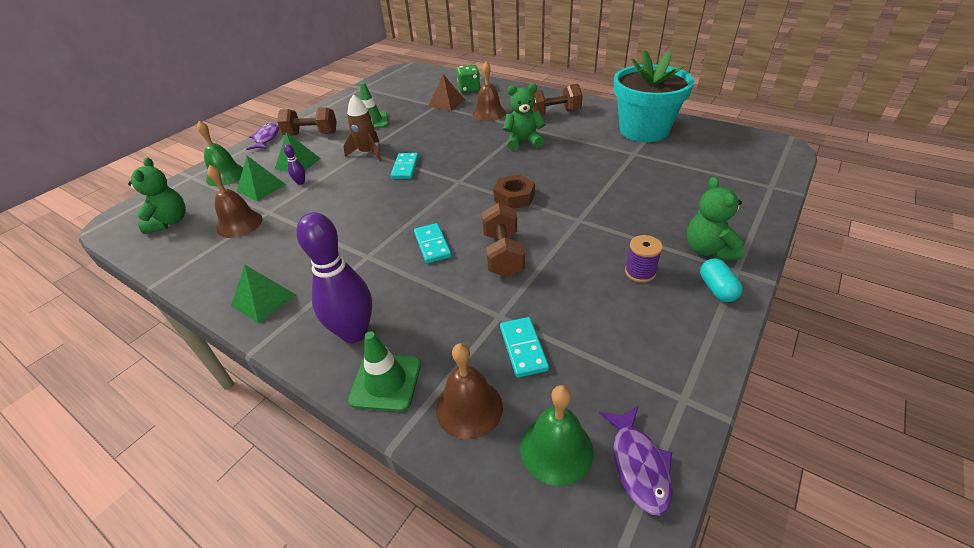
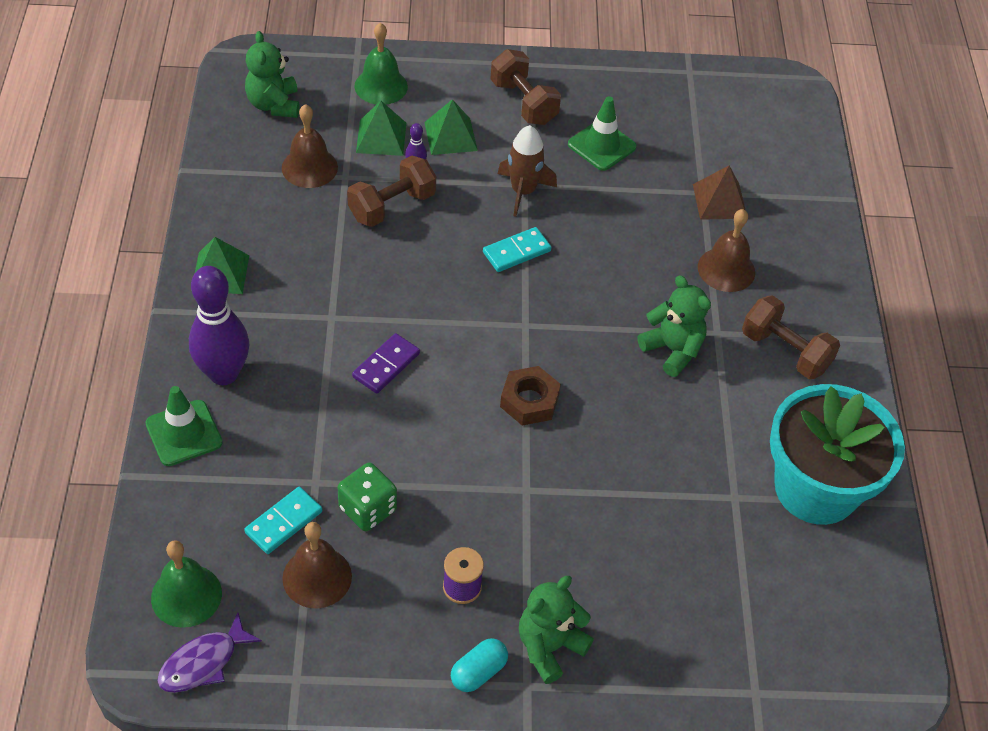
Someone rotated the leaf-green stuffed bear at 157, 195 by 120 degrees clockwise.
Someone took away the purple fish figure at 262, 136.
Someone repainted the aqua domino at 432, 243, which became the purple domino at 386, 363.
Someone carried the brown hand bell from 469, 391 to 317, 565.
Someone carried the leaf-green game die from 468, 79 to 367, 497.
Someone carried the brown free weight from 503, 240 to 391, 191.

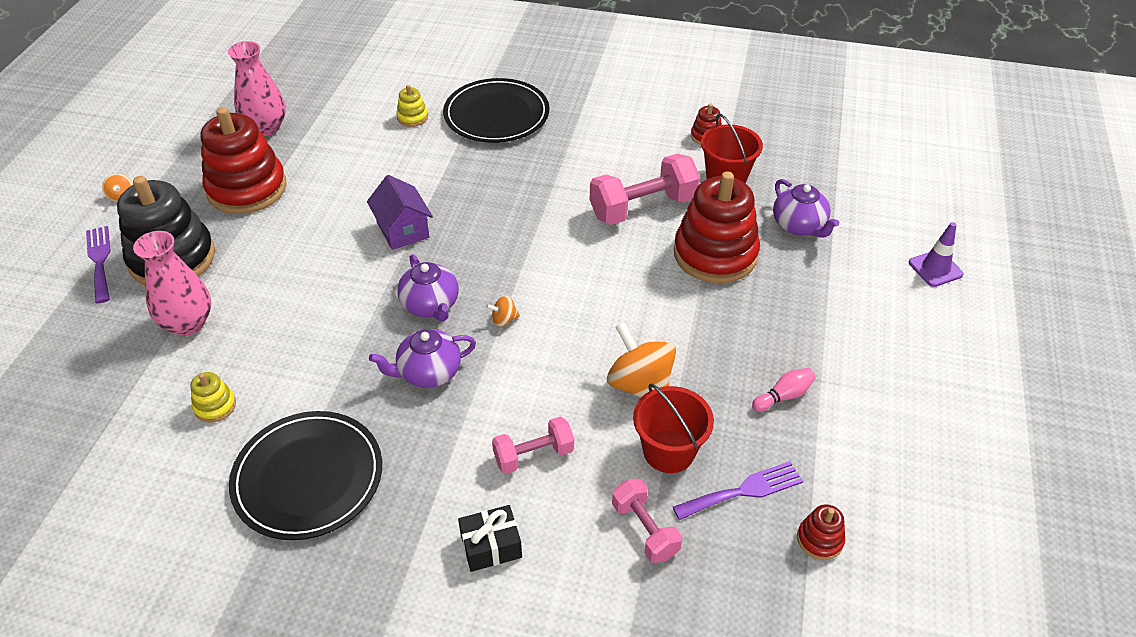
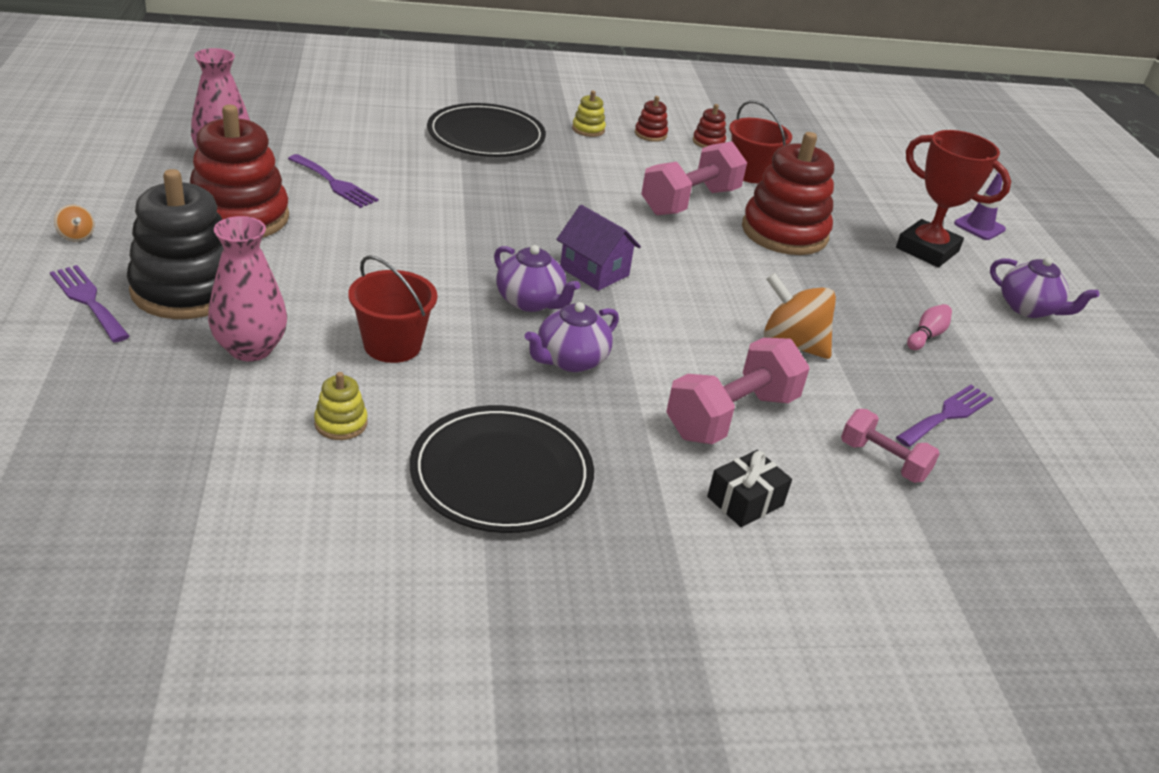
Someone carried the purple cottage from 400, 212 to 598, 248.
Someone carried the yellow stacking toy from 412, 106 to 589, 114.
Someone took away the orange whirligig at 503, 311.
Someone scaled the pink free weight at 533, 445 by 1.69.
Someone carried the crimson sand bucket from 673, 428 to 392, 309.
Someone carried the purple teapot from 806, 208 to 1044, 287.
Someone carried the crimson stacking toy from 821, 532 to 651, 119.
Someone put down the purple table fork at 333, 181.
Someone put down the crimson trophy at 953, 198.

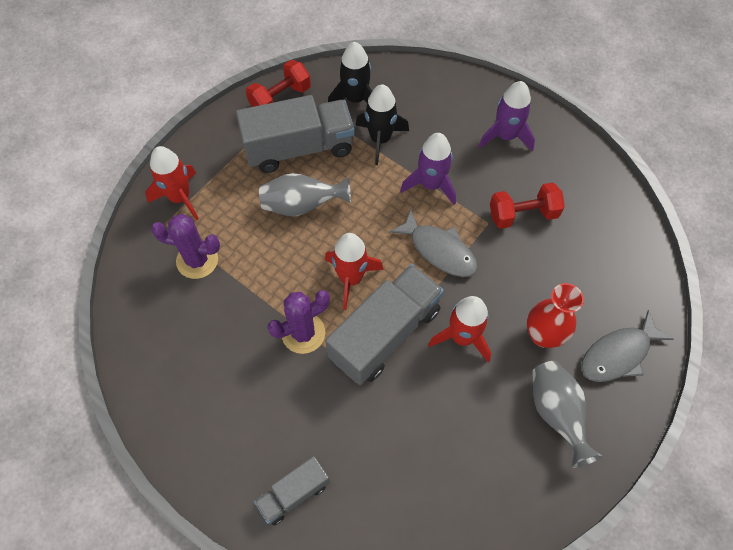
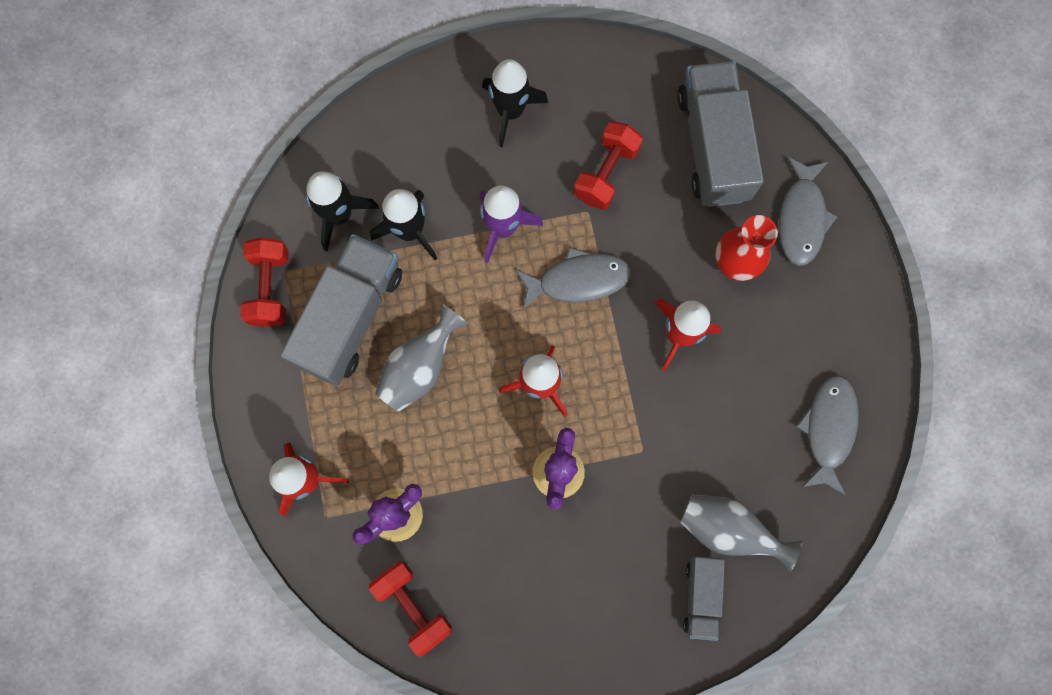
Someone carried the gray truck from 384, 324 to 720, 134.
Someone repainted the purple spaceship at 506, 116, which became the ebony spaceship at 515, 103.
Someone carried the gray vase from 567, 414 to 741, 534.
Someone put down the crimson free weight at 410, 609.
Someone put down the gray fish figure at 827, 435.

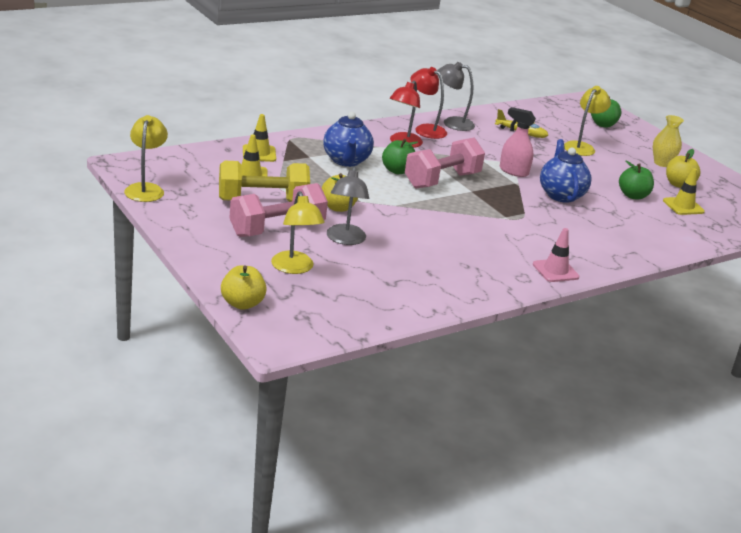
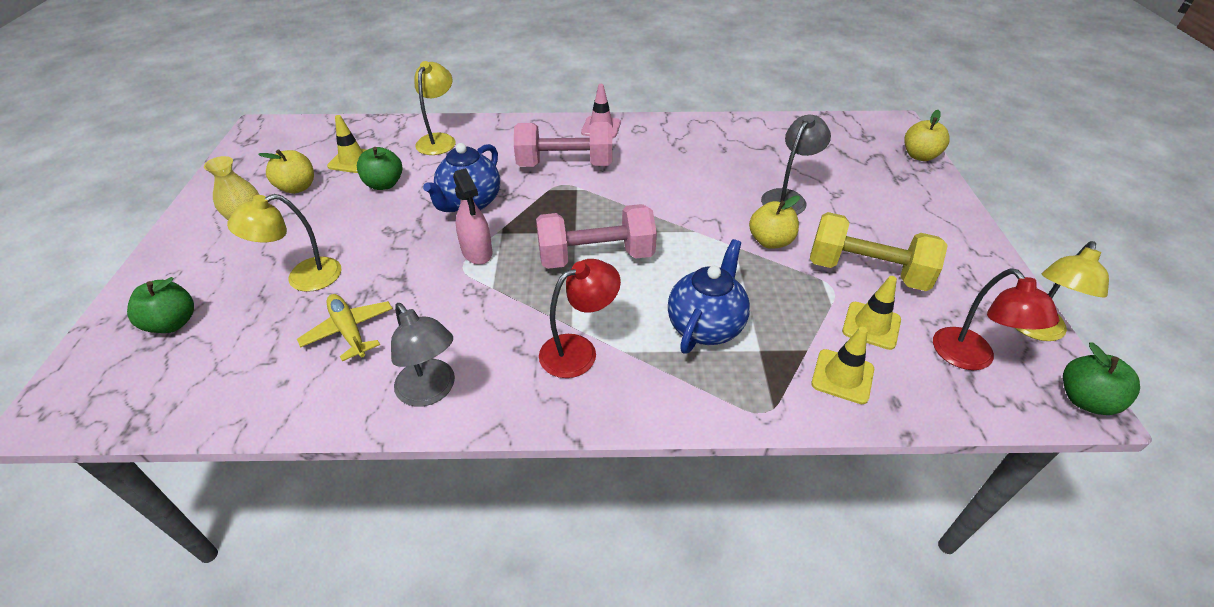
Someone carried the pink free weight from 278, 210 to 563, 144.
Someone carried the yellow reading lamp from 298, 232 to 435, 108.
Someone carried the leaf-green toy apple from 400, 156 to 1101, 378.
Someone carried the crimson reading lamp from 428, 103 to 996, 319.

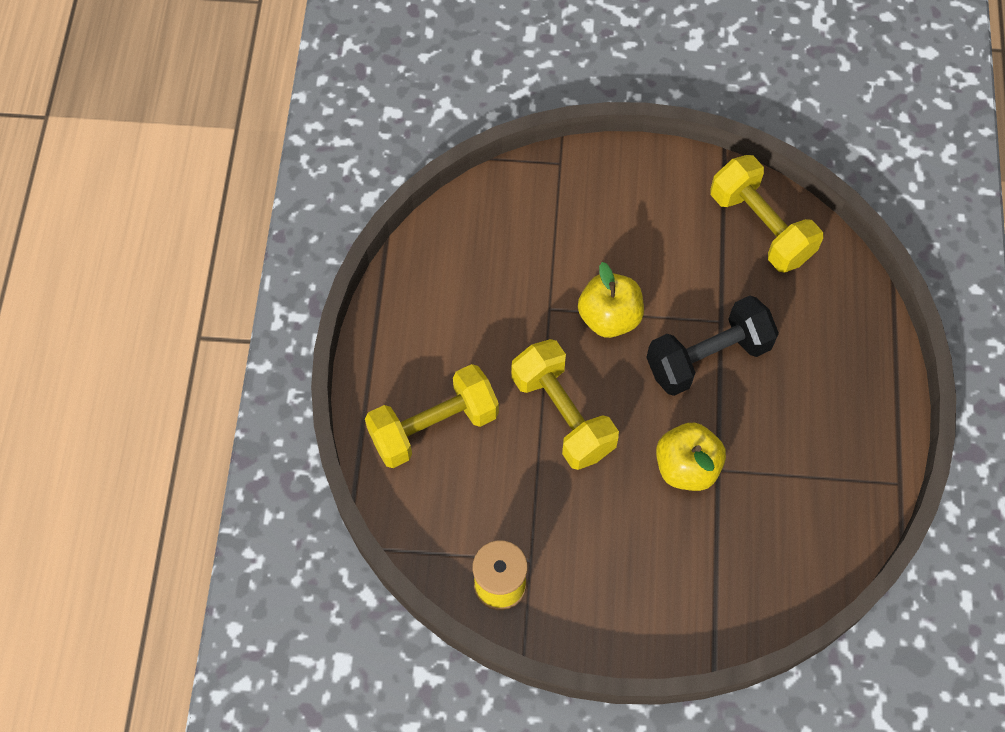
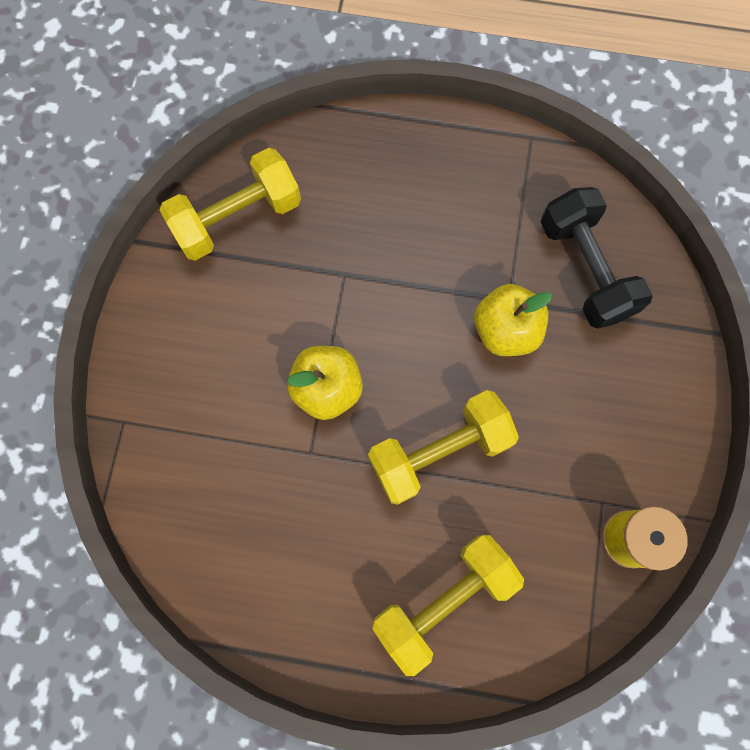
Someone rotated the yellow free weight at 432, 416 by 75 degrees clockwise.
Someone carried the ebony free weight from 712, 346 to 597, 258.

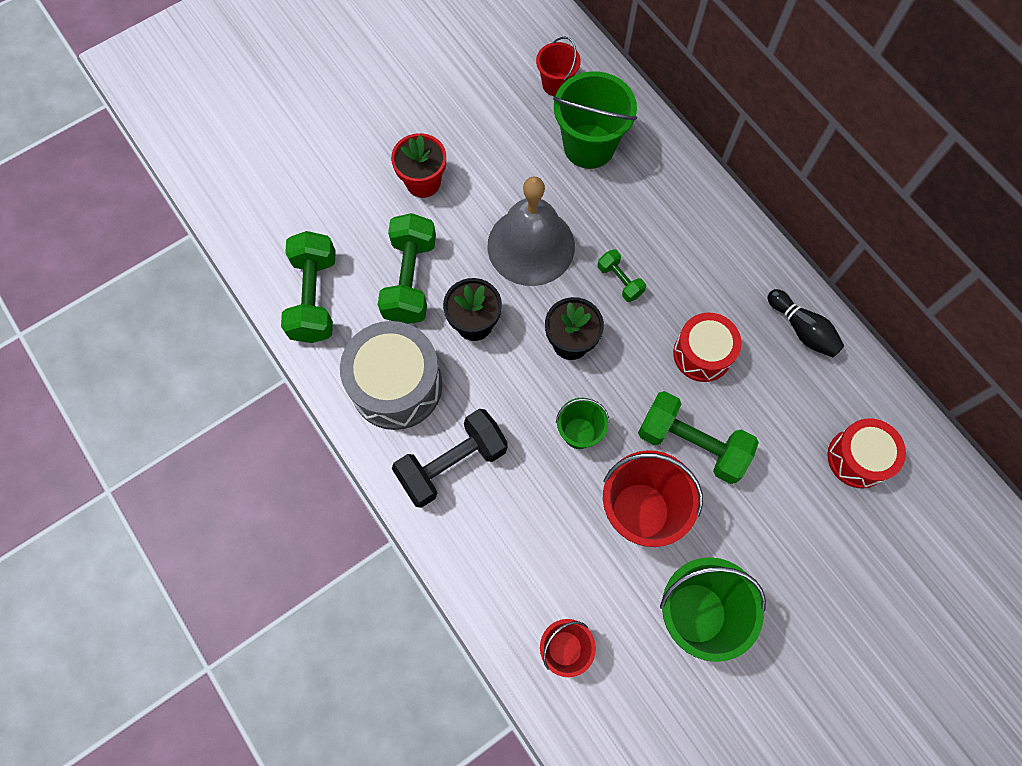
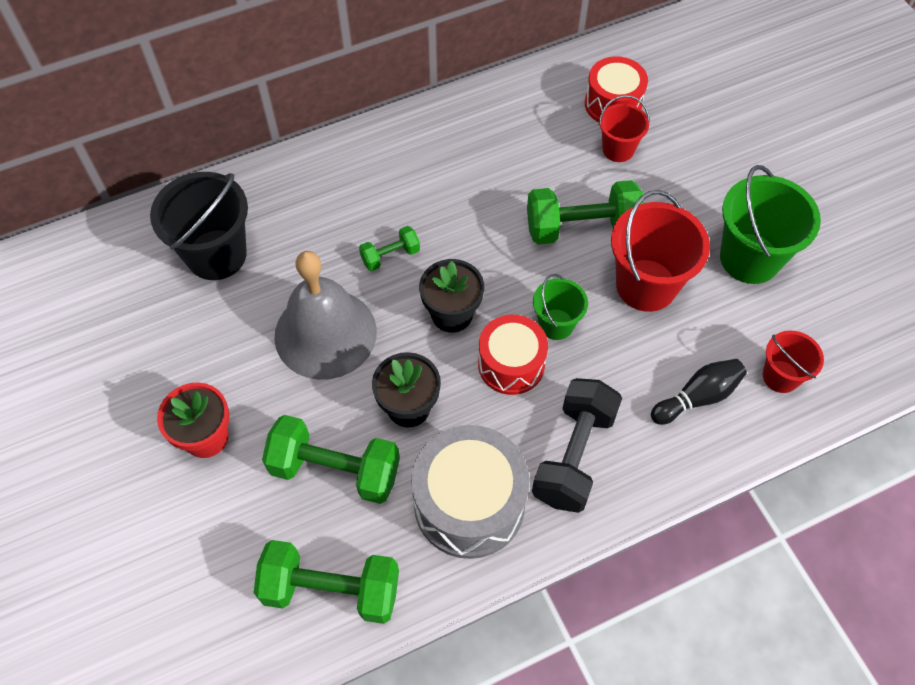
Someone rotated the ebony free weight at 450, 458 by 45 degrees clockwise.
Someone carried the crimson sand bucket from 558, 66 to 624, 128.
Someone repainted the leaf-green sand bucket at 595, 120, which became the ebony sand bucket at 199, 226.
Someone rotated the leaf-green free weight at 698, 437 by 45 degrees clockwise.
Someone carried the crimson drum from 707, 347 to 513, 355.
Someone carried the ebony skittle from 805, 323 to 699, 392.

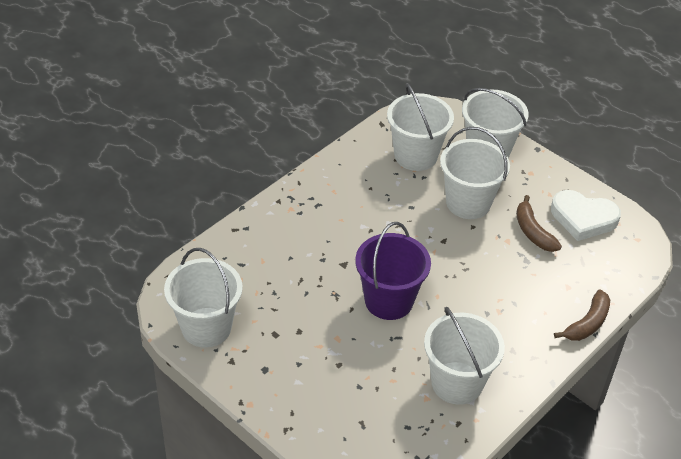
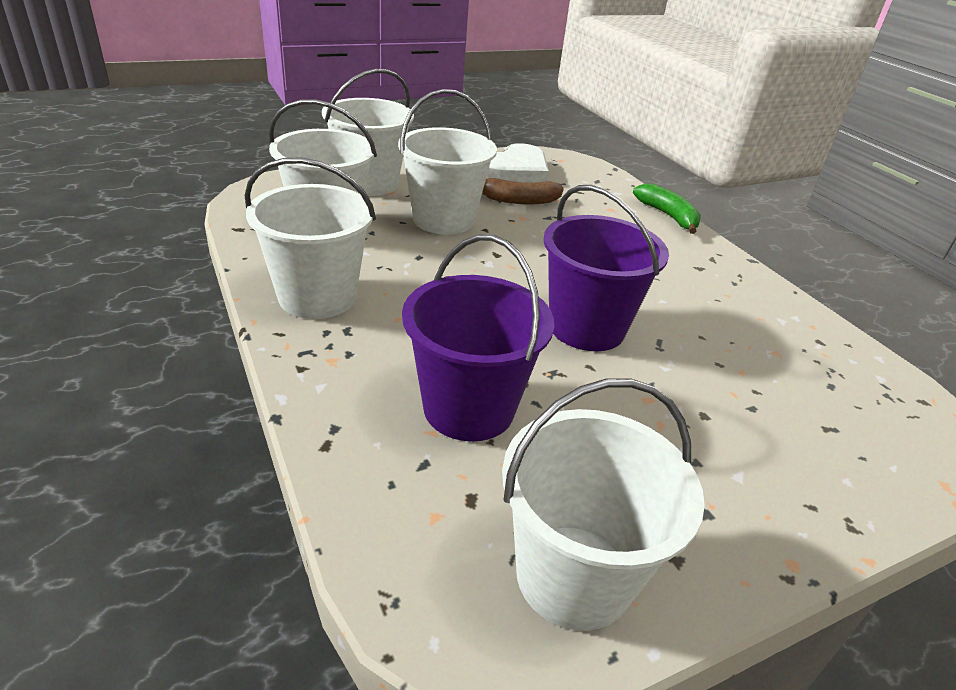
Someone carried the pure white sand bucket from 464, 356 to 310, 238.
Someone repainted the brown toy banana at 582, 315, which became the leaf-green toy banana at 667, 209.
Someone put down the purple sand bucket at 478, 338.

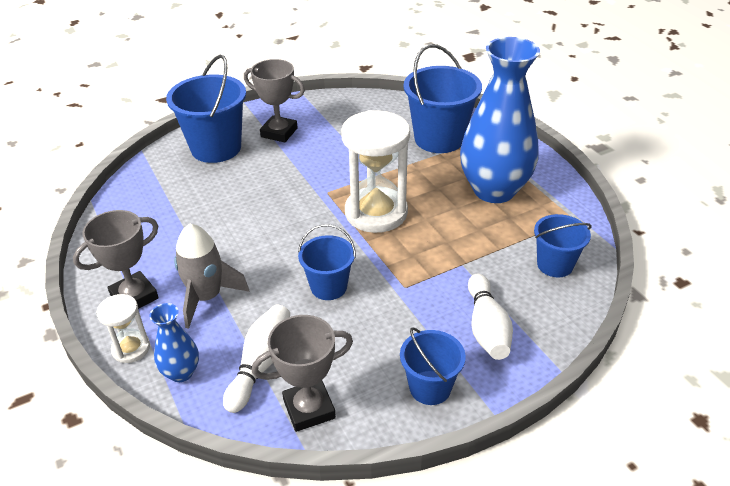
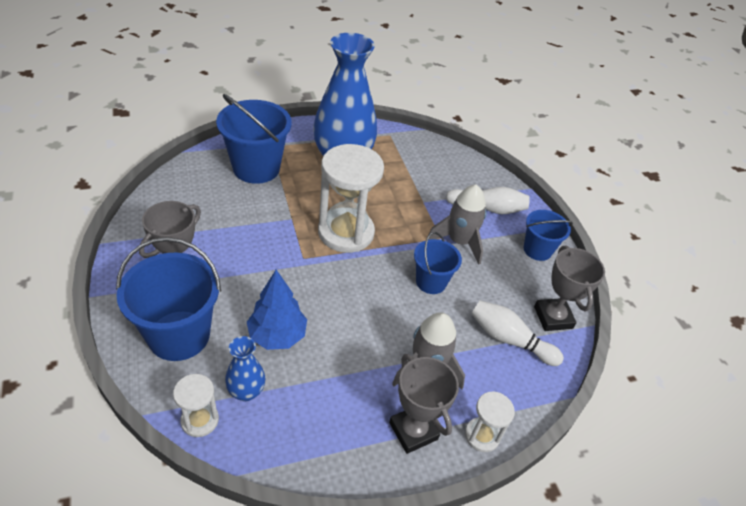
Someone carried the cobalt vase from 174, 342 to 245, 368.
Someone took away the cobalt sand bucket at 563, 246.
Someone put down the pure white sand timer at 196, 405.
Someone put down the cobalt toy tree at 277, 310.
Someone put down the gray spaceship at 457, 225.

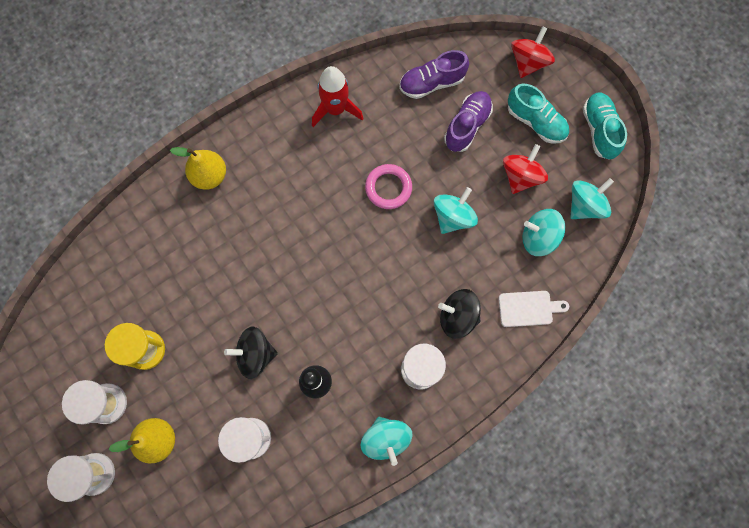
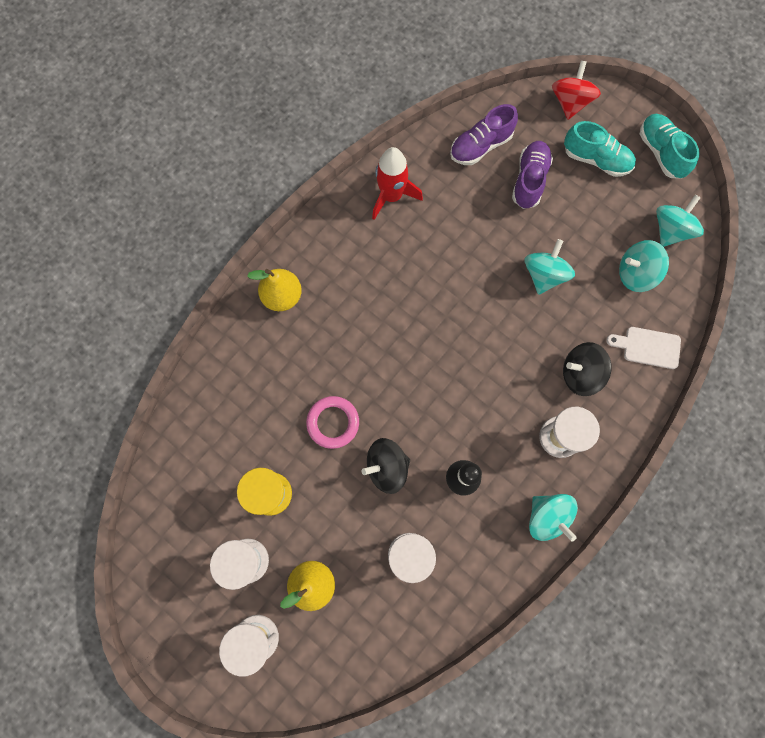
Someone carried the pink ring from 388, 186 to 332, 422.
Someone rotated the pure white bread board at 533, 309 by 150 degrees counterclockwise.
Someone took away the crimson whirligig at 525, 169.

